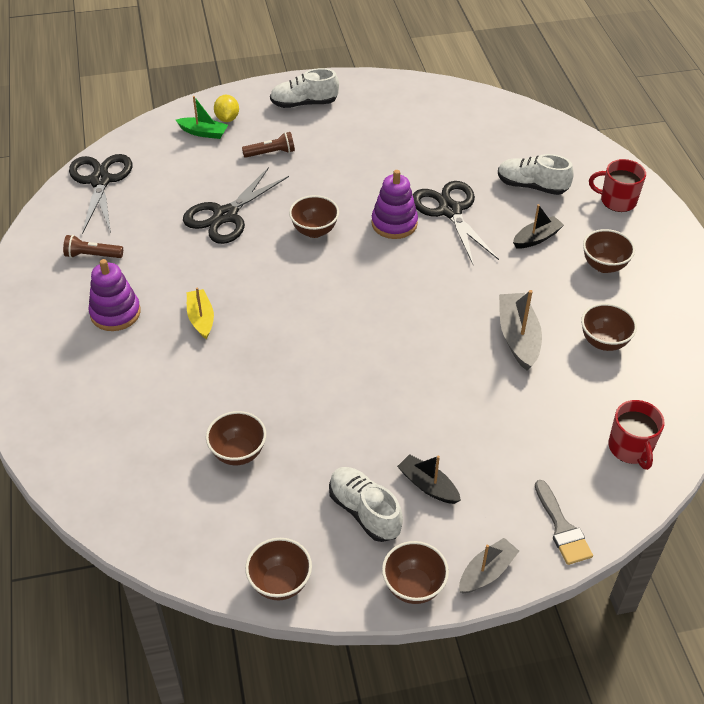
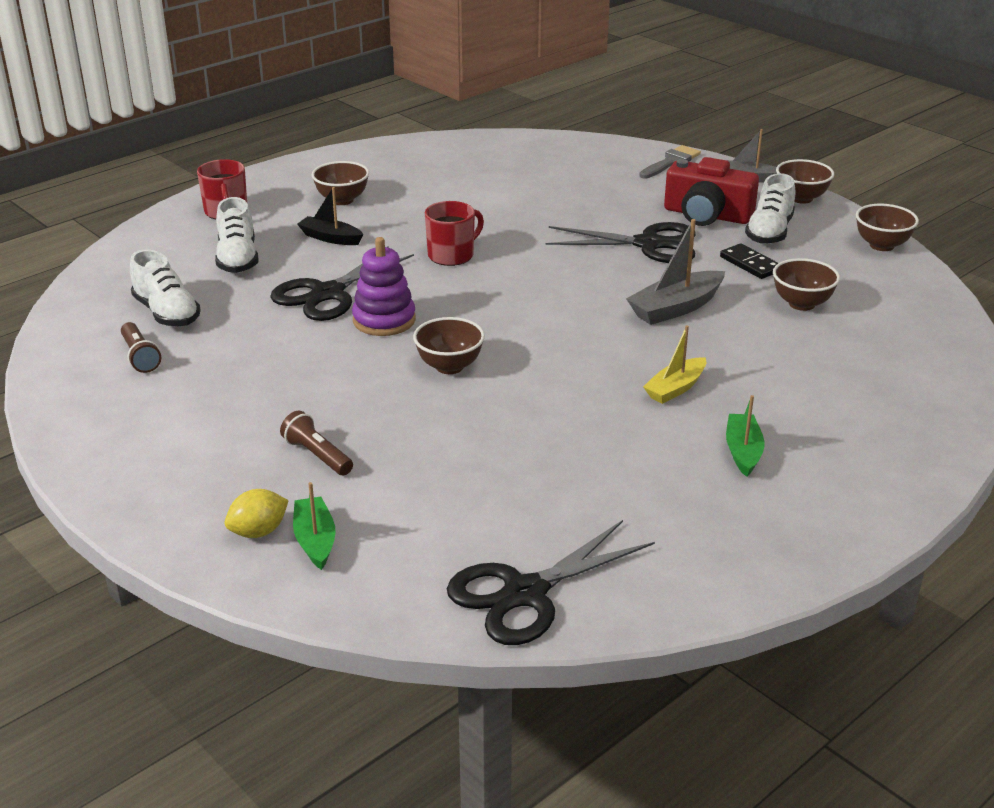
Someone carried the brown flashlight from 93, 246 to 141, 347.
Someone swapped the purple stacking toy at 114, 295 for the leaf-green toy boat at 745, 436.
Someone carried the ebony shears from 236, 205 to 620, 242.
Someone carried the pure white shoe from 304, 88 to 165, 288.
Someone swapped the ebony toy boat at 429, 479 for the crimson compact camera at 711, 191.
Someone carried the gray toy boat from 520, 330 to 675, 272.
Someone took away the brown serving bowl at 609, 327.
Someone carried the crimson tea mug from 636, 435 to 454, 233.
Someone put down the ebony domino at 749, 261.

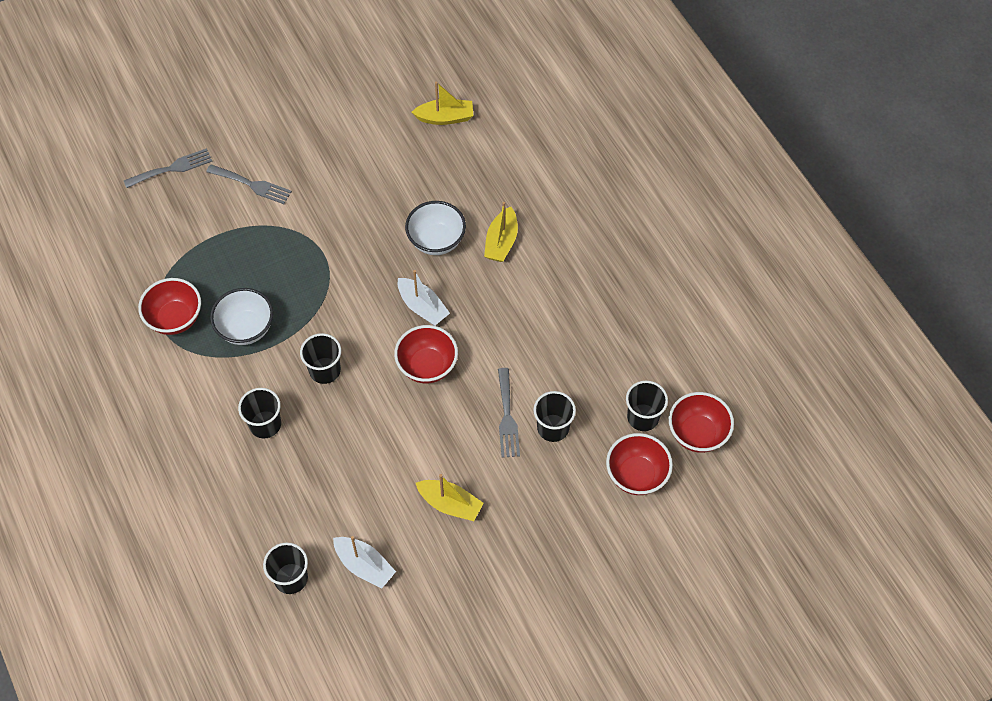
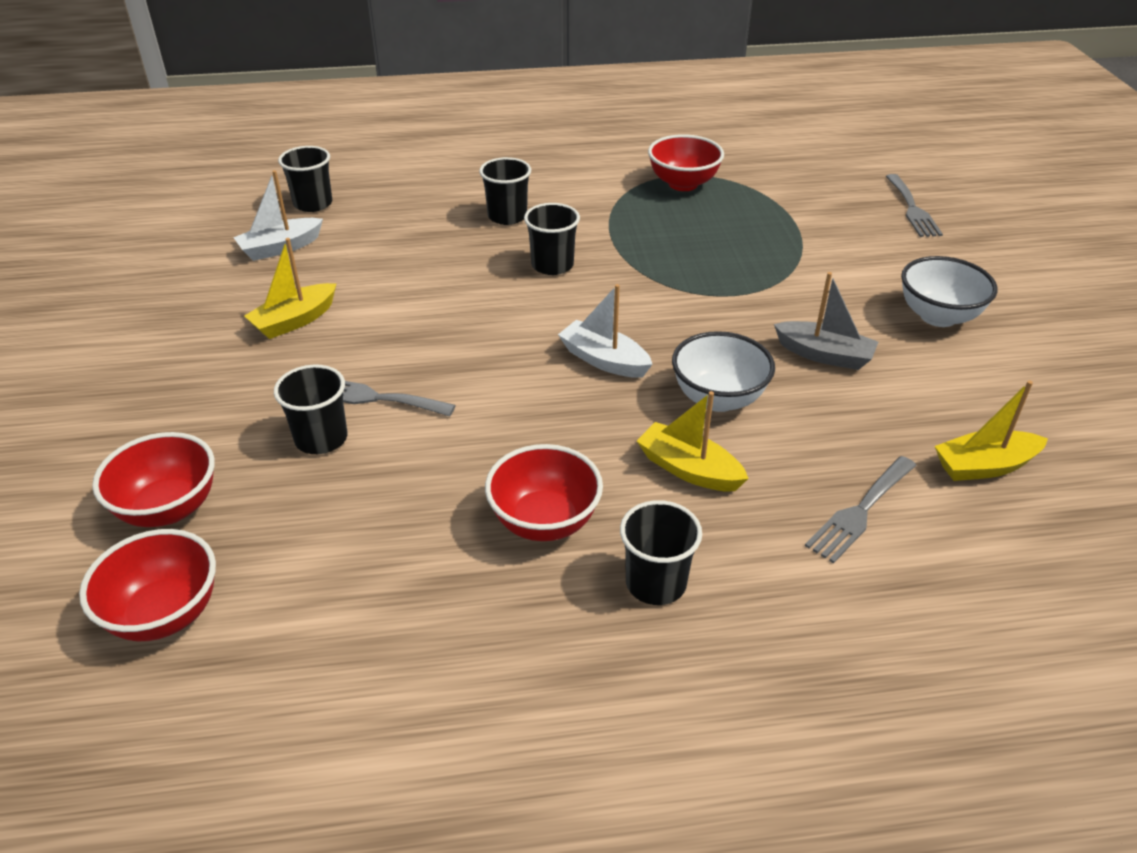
Someone carried the gray table fork from 249, 184 to 861, 510.
Someone carried the pure white serving bowl from 241, 316 to 949, 291.
Someone carried the crimson serving bowl from 426, 354 to 544, 492.
Someone rotated the pure white toy boat at 424, 298 by 60 degrees clockwise.
Someone rotated the yellow toy boat at 442, 103 by 60 degrees clockwise.
Someone carried the ebony tumbler from 647, 406 to 661, 552.
Someone put down the gray toy boat at 826, 321.

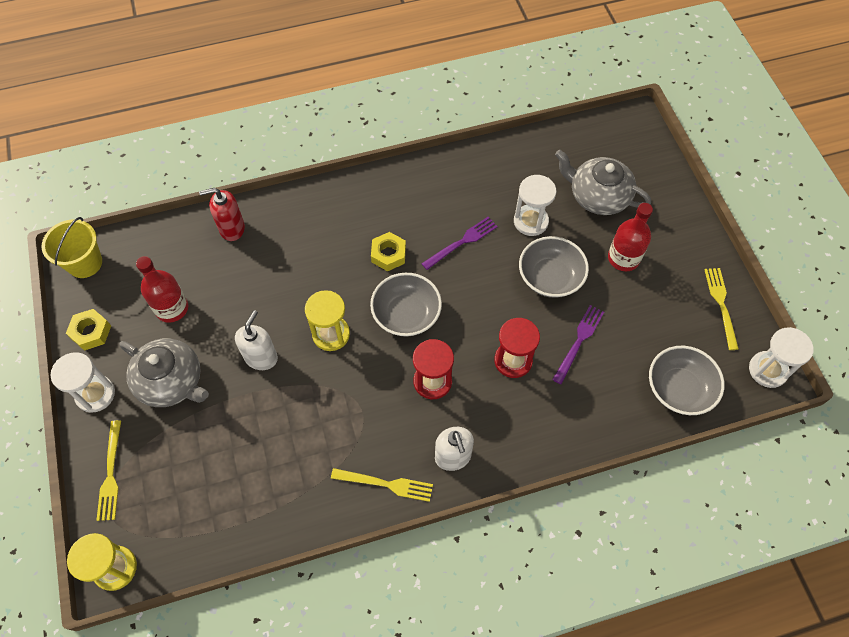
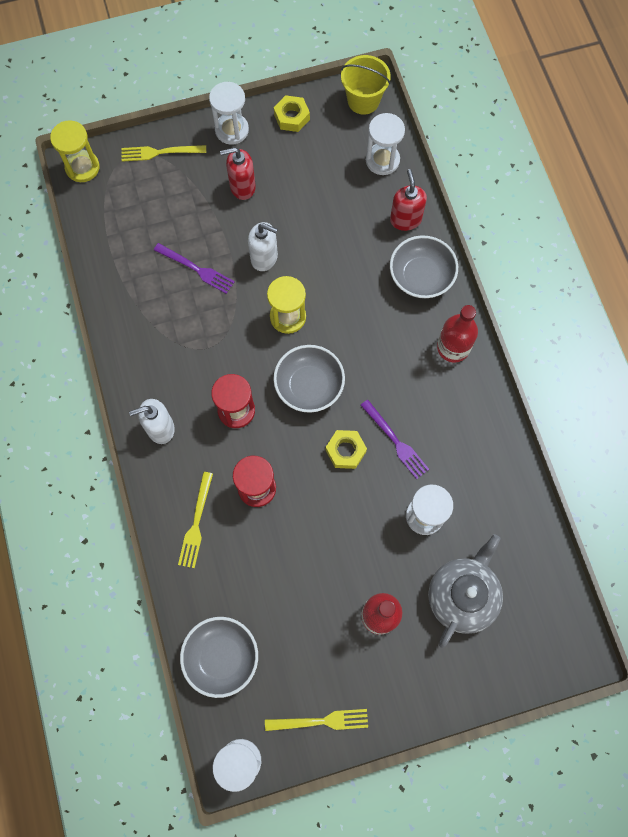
Someone swapped the gray teapot at 164, 372 for the crimson soap dispenser at 238, 173.
Someone carried the crimson bottle from 162, 289 to 457, 334.
Someone carried the yellow table fork from 382, 485 to 195, 520.
Someone carried the yellow hexagon nut from 388, 251 to 346, 449.
Someone carried the gray serving bowl from 554, 267 to 424, 266.
Someone carried the purple table fork from 578, 344 to 194, 268.
Someone put down the pure white sand timer at 385, 144.

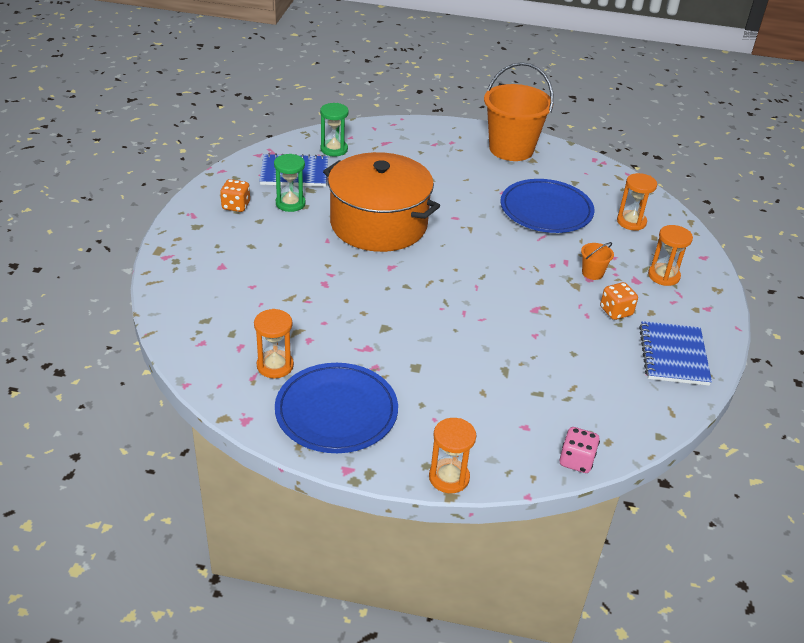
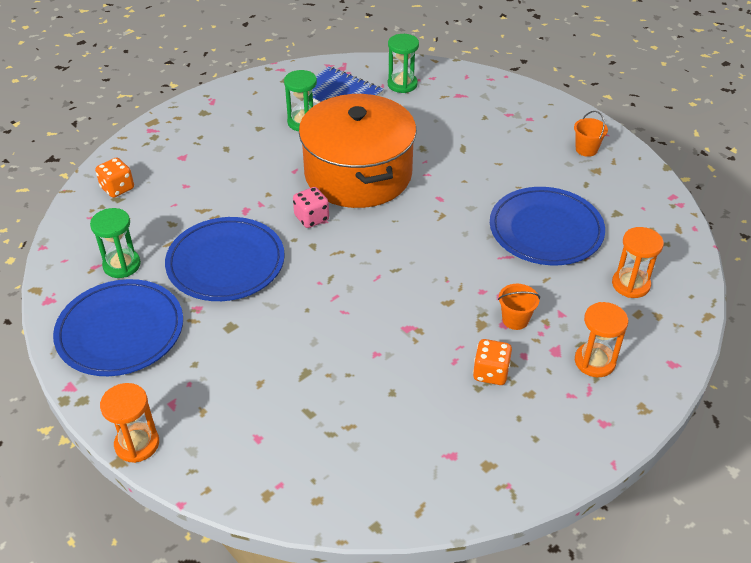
Someone carried the orange game die from 235, 195 to 114, 177.
Someone repainted the orange sand timer at 274, 343, which became the leaf-green sand timer at 115, 243.
Someone scaled the orange sand bucket at 519, 111 by 0.41.
Someone carried the pink game die from 580, 450 to 311, 207.
Someone took away the cobalt notepad at 675, 353.
Someone put down the cobalt flat dish at 225, 259.

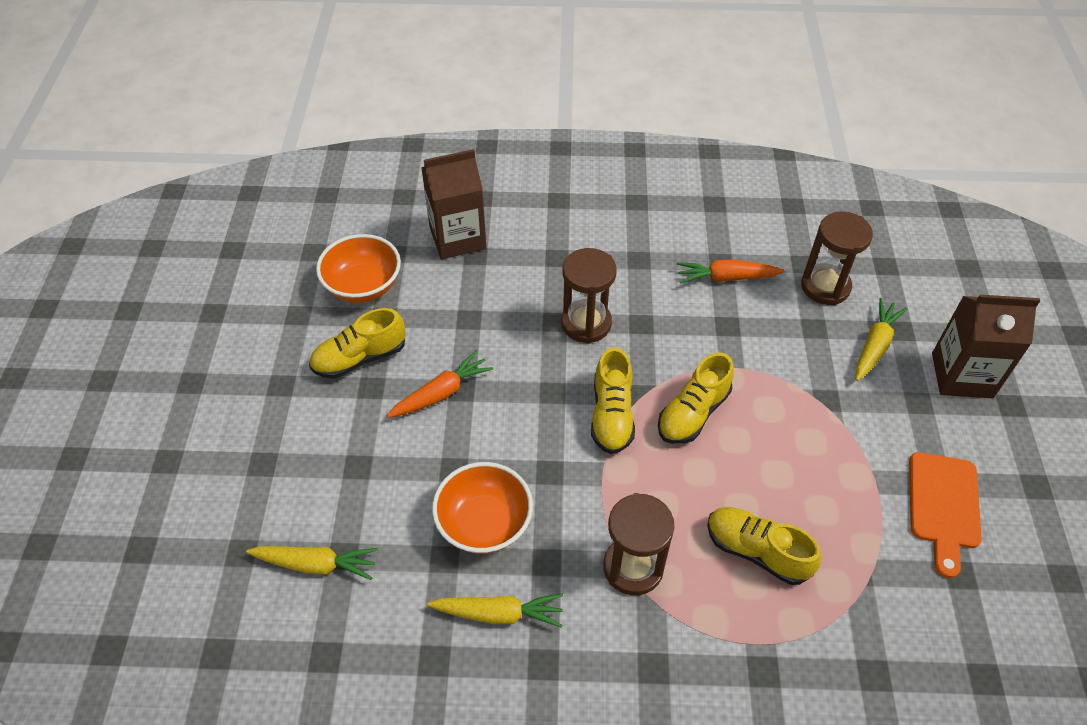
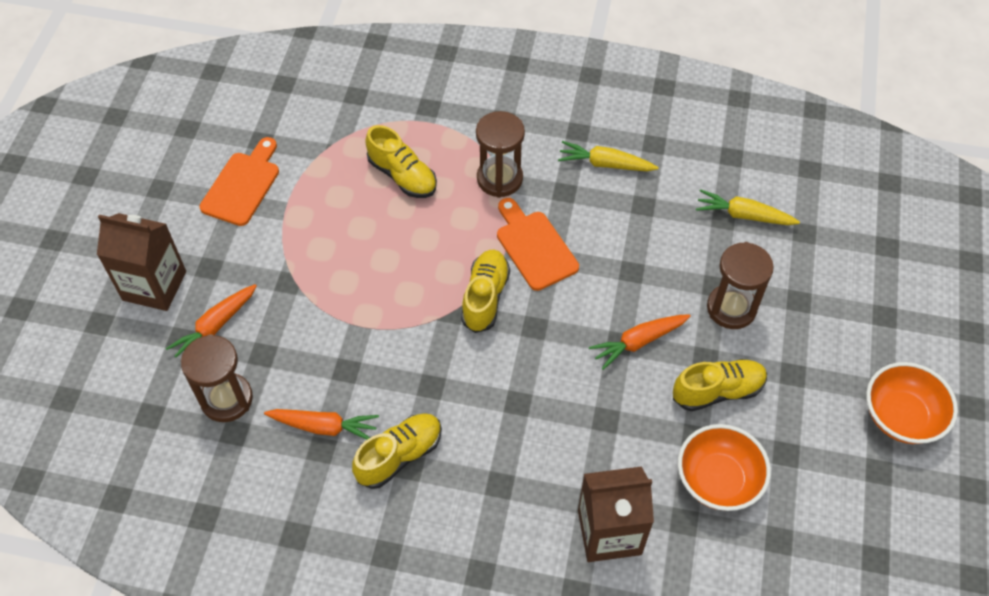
Someone carried the orange serving bowl from 482, 508 to 912, 403.
Someone carried the brown sand timer from 589, 296 to 740, 285.
Someone carried the yellow shoe from 696, 398 to 397, 451.
Someone repainted the yellow toy carrot at 881, 339, which became the orange toy carrot at 211, 320.
Someone put down the orange bread board at 538, 244.

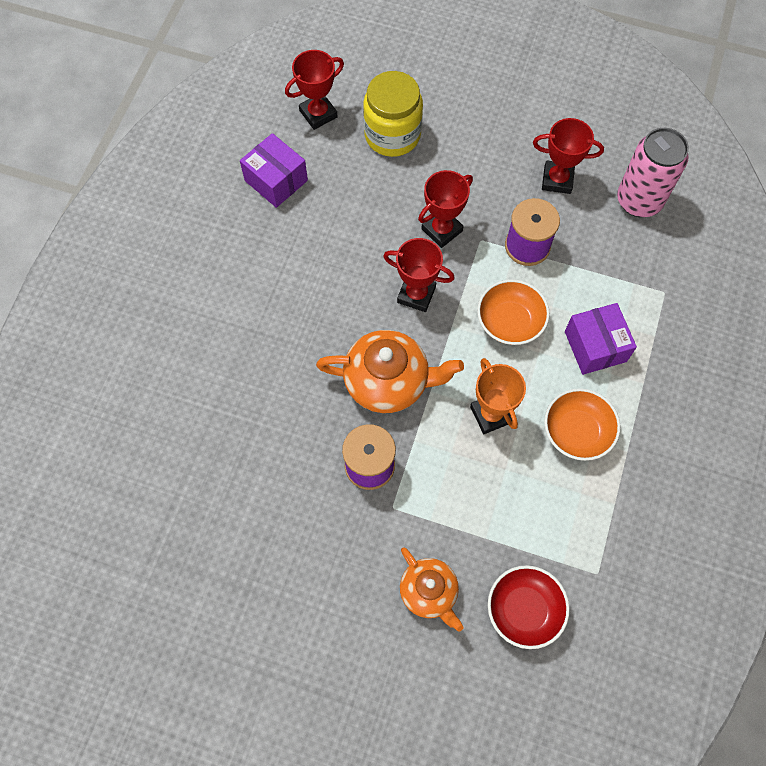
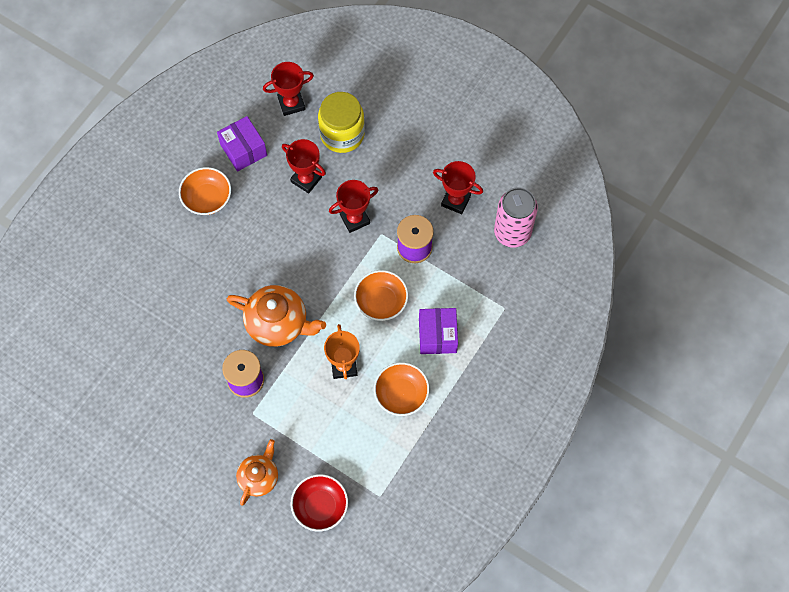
Someone carried the crimson trophy from 419, 275 to 304, 166.
Someone rotated the orange teapot at 431, 590 by 135 degrees counterclockwise.
Someone put down the orange serving bowl at 205, 191.

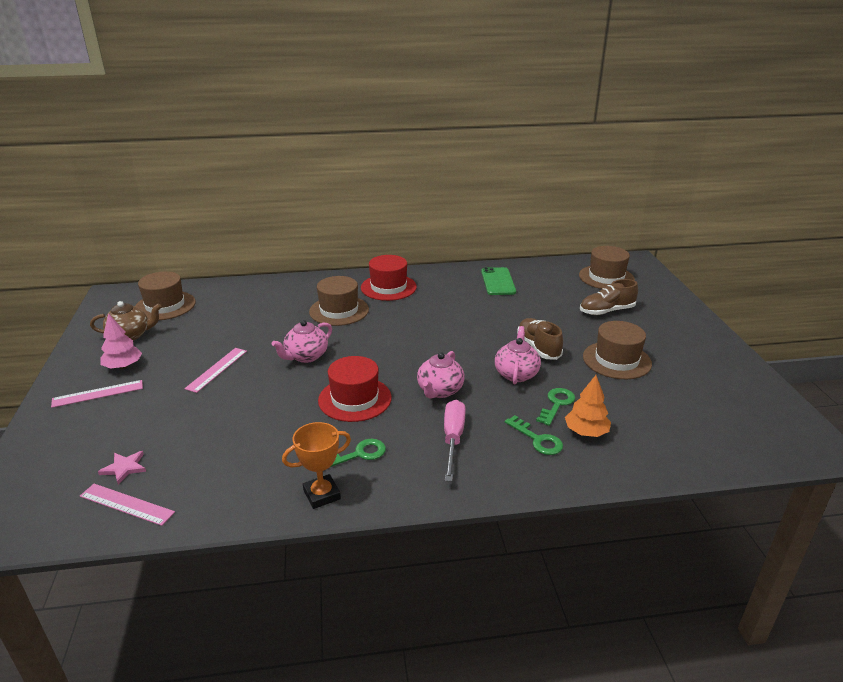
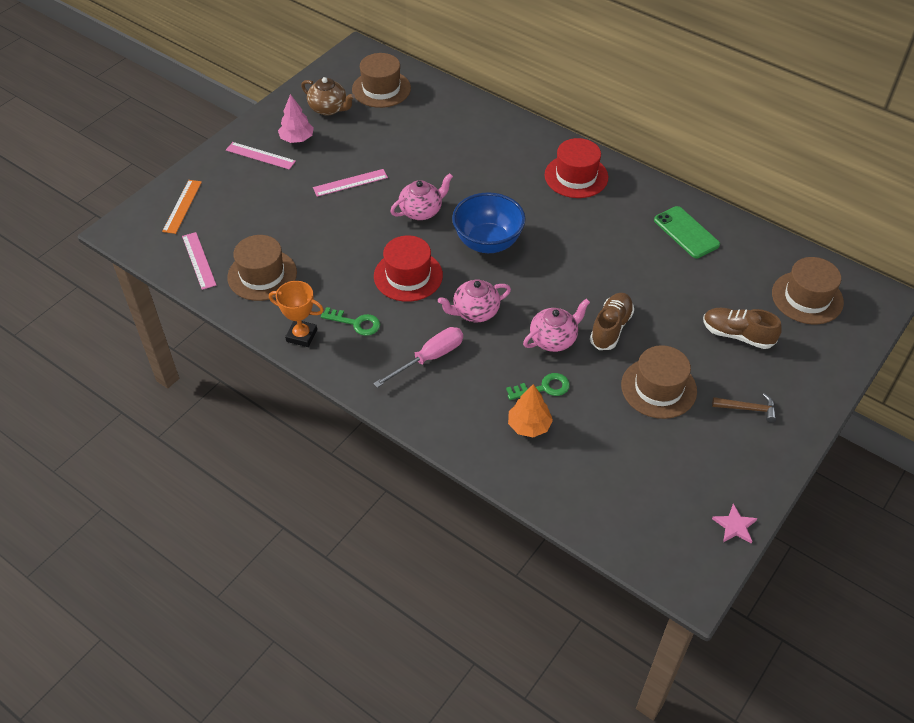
Someone carried the pink star shape from 122, 468 to 735, 524.
Someone rotated the pink teapot at 302, 341 by 150 degrees clockwise.
Someone carried the brown hat from 339, 301 to 262, 268.
Someone rotated the leaf-green phone at 498, 281 by 75 degrees counterclockwise.
Someone took away the leaf-green door key at 534, 435.
Someone put down the orange ruler at 182, 207.
Someone put down the cobalt serving bowl at 489, 222.
Someone put down the brown hammer at 744, 407.

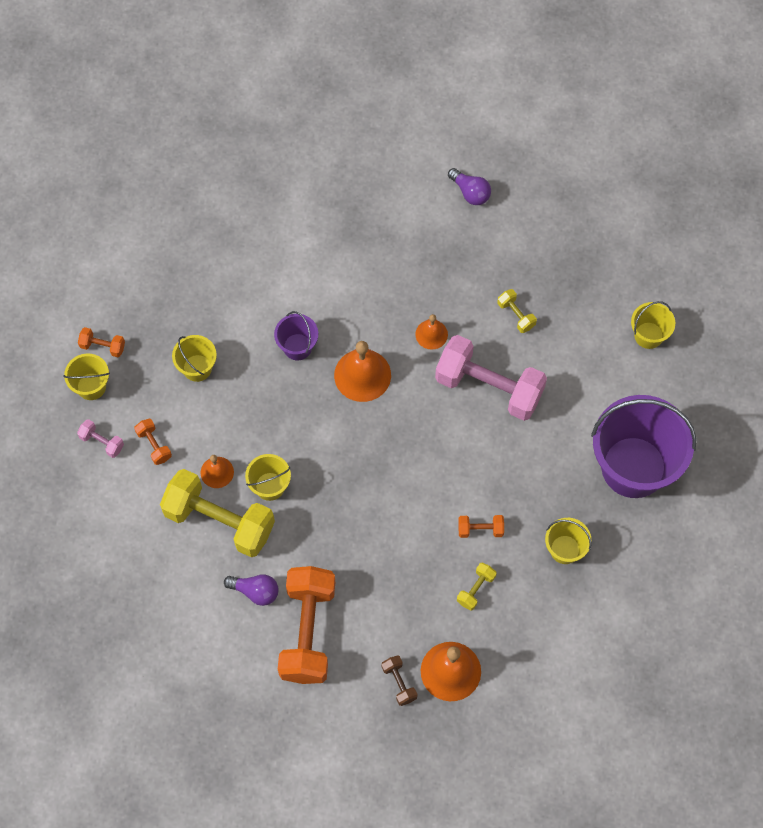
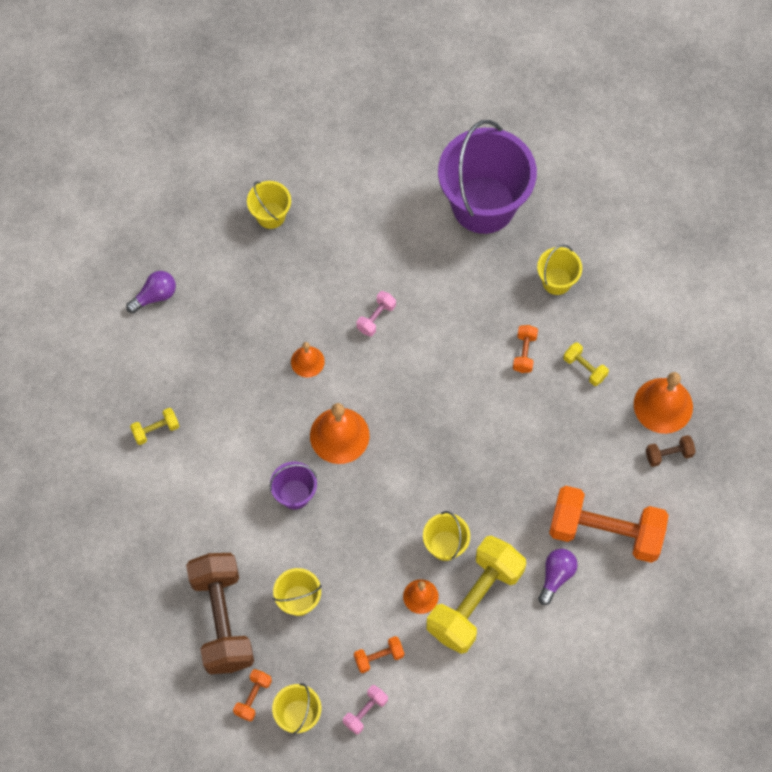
Someone scaled the pink free weight at 491, 378 by 0.42.
Someone carried the yellow free weight from 517, 311 to 154, 426.
Someone carried the yellow sand bucket from 653, 325 to 269, 205.
Someone put down the brown free weight at 220, 613.

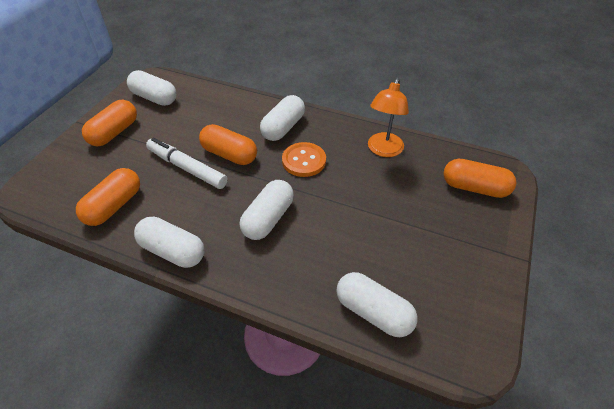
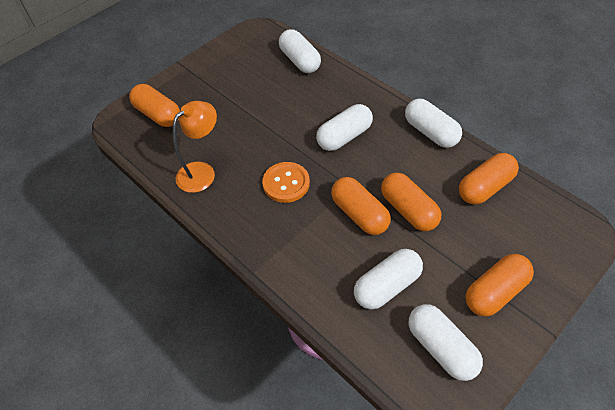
Someone swapped the pure white marker at 187, 163 for the orange pill at 411, 202.
Someone carried the pure white pill from 282, 118 to 388, 279.

